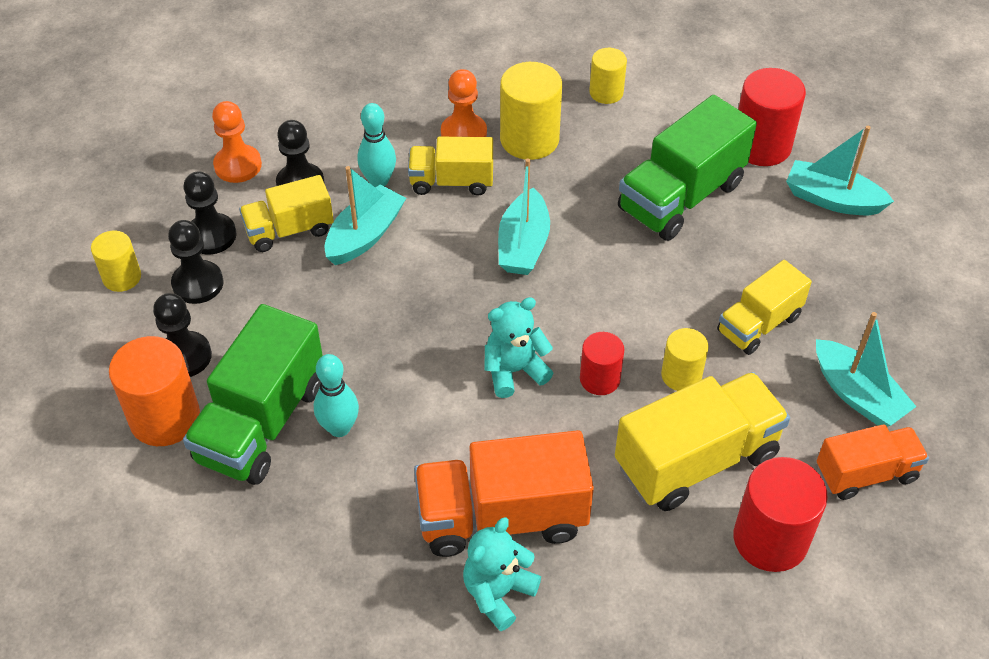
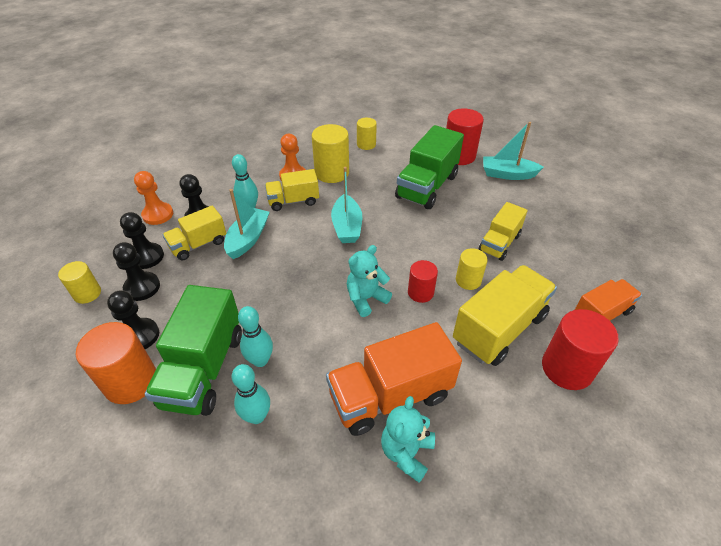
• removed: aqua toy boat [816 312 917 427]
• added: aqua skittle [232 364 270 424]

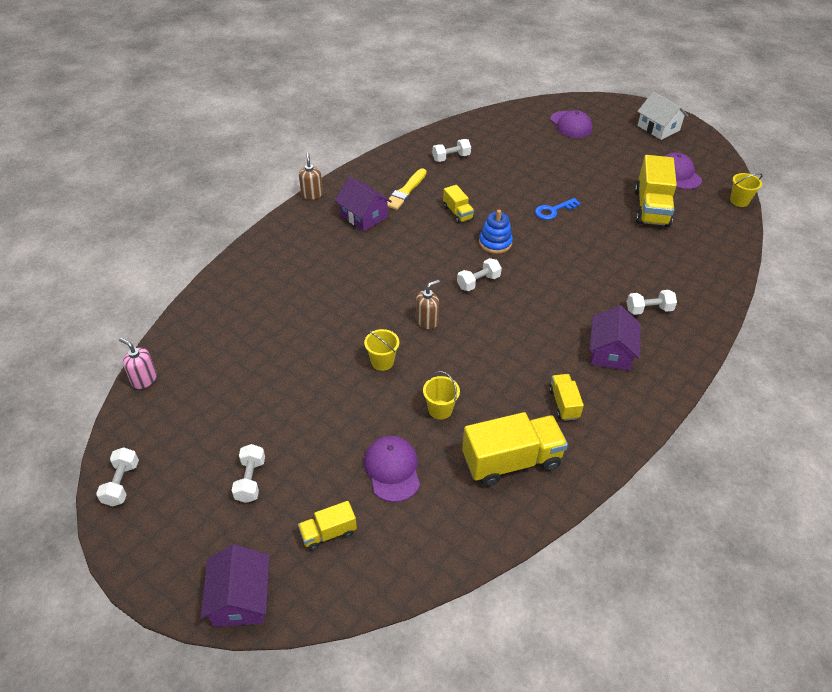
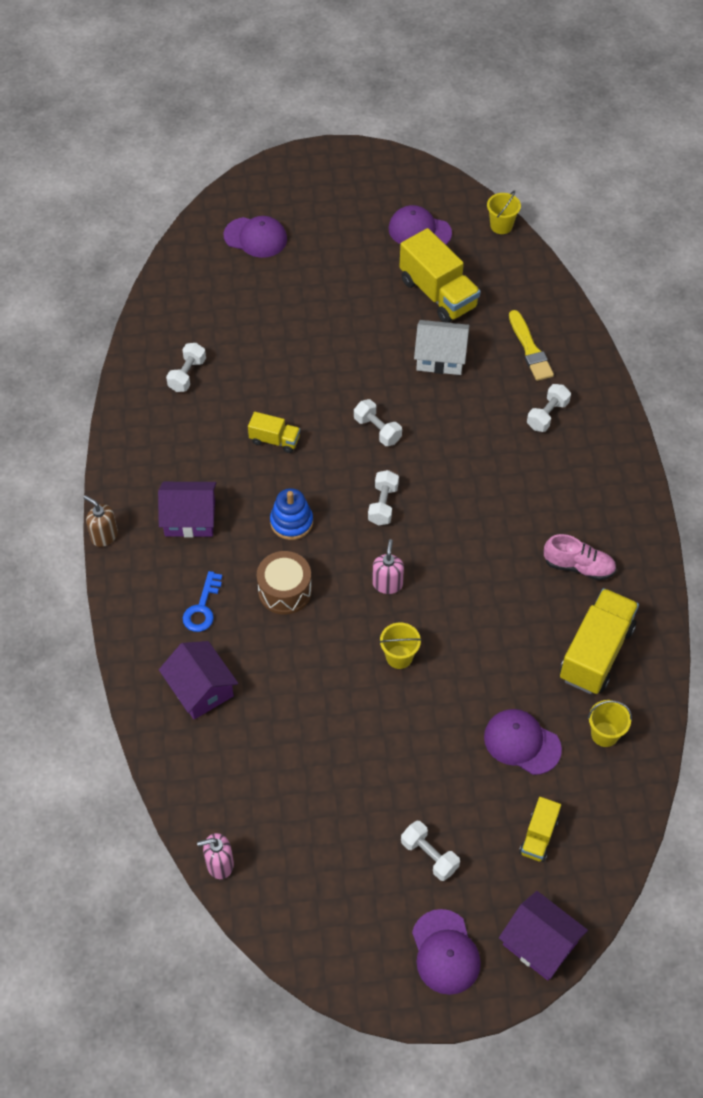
• added: brown drum [257 551 312 615]
• added: purple peaked cap [412 909 481 995]
• moved: white free weight [96 447 139 506] to [354 399 402 446]
• moved: yellow paint brush [387 168 426 210] to [509 310 554 381]
• moved: yellow sand bucket [423 371 460 420] to [588 700 632 747]
• moved: blue ring stacker [479 210 513 254] to [270 488 313 540]
• moved: blue latchkey [535 198 581 220] to [183 571 222 632]
• moved: purple cottage [590 305 641 371] to [159 641 238 719]
• moved: white cottage [637 92 688 140] to [414 320 470 375]
• replaced: yellow truck [549 374 584 421] to rosy shoe [544 534 616 581]
• recoloured: brown pump bottle [416 280 440 329] to rosy pump bottle [372 539 404 594]

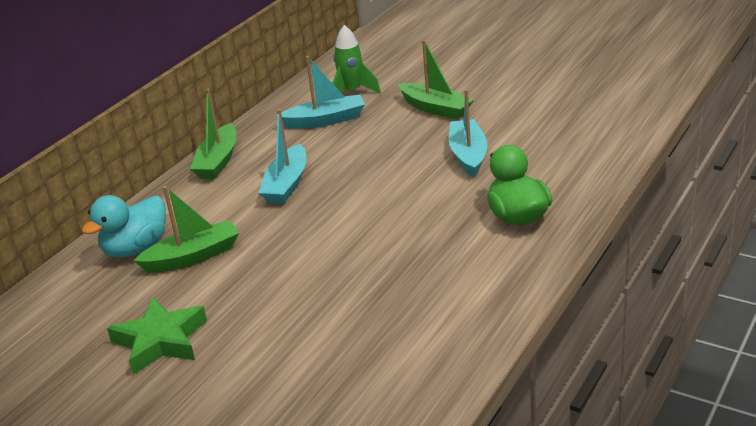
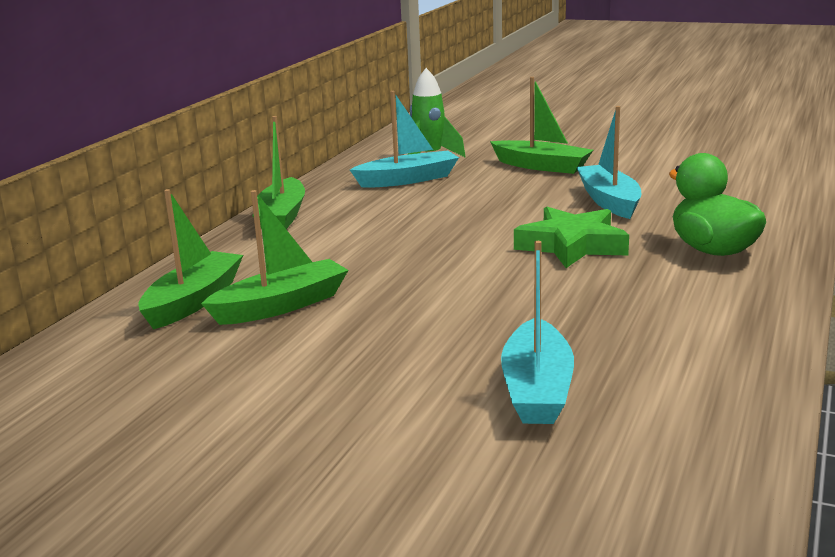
• moved: emerald five-pointed star [107 297 207 375] to [514 207 629 268]
• moved: aqua toy boat [259 109 306 204] to [501 241 574 424]
• replaced: aqua duck [82 195 166 257] to emerald toy boat [138 189 243 330]

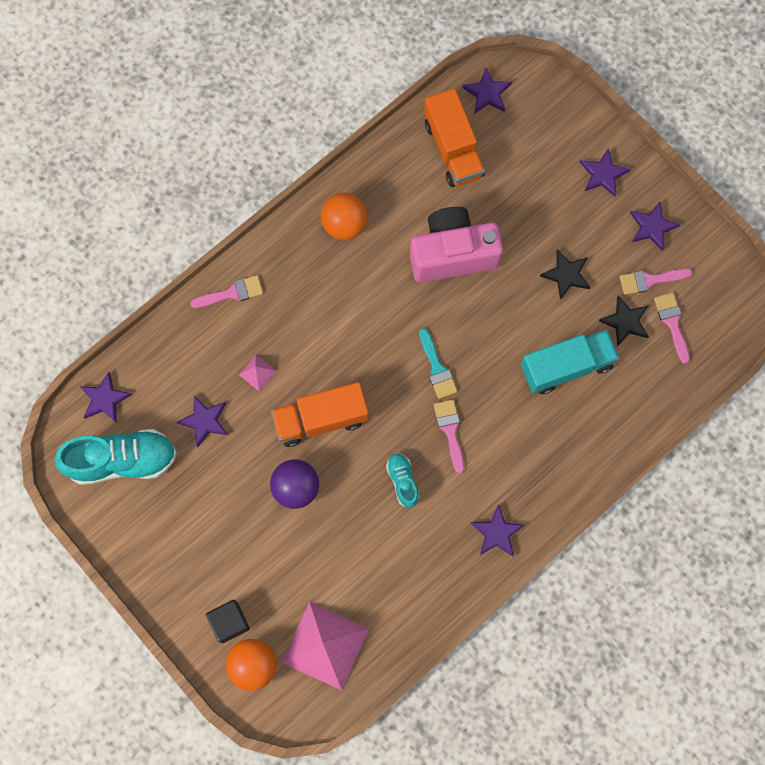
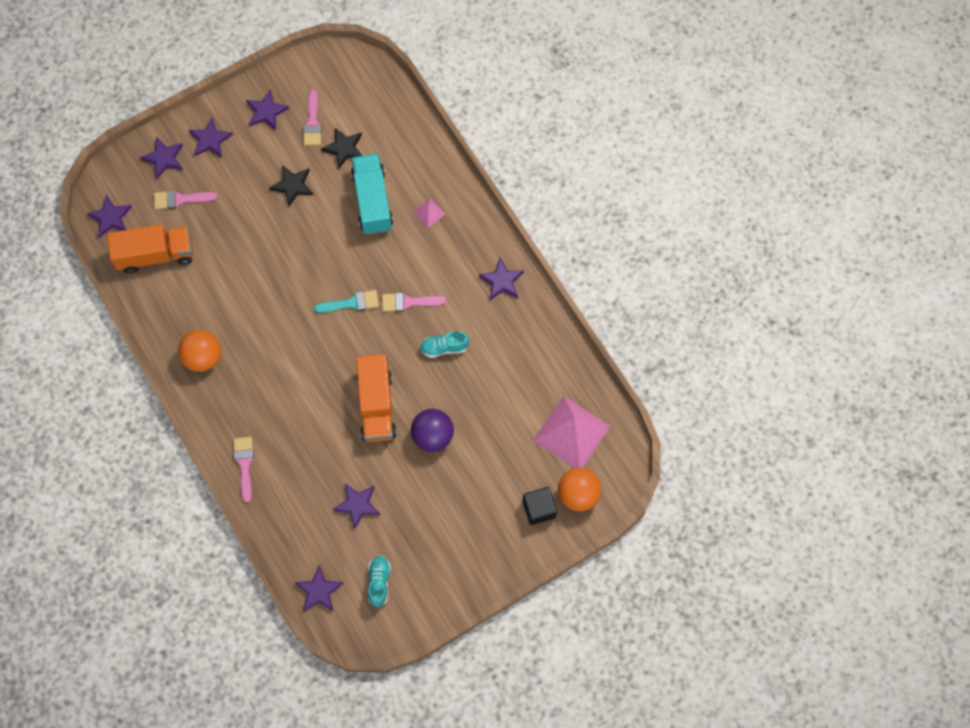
• removed: rosy photo camera [410 207 503 282]
• added: purple five-pointed star [140 137 183 178]
• moved: rosy solid pyramid [239 355 276 391] to [413 198 445 228]
• moved: rosy paint brush [654 293 690 364] to [154 190 217 209]
• resized: aqua shoe [54 429 177 485] = [368 556 391 607] x0.50

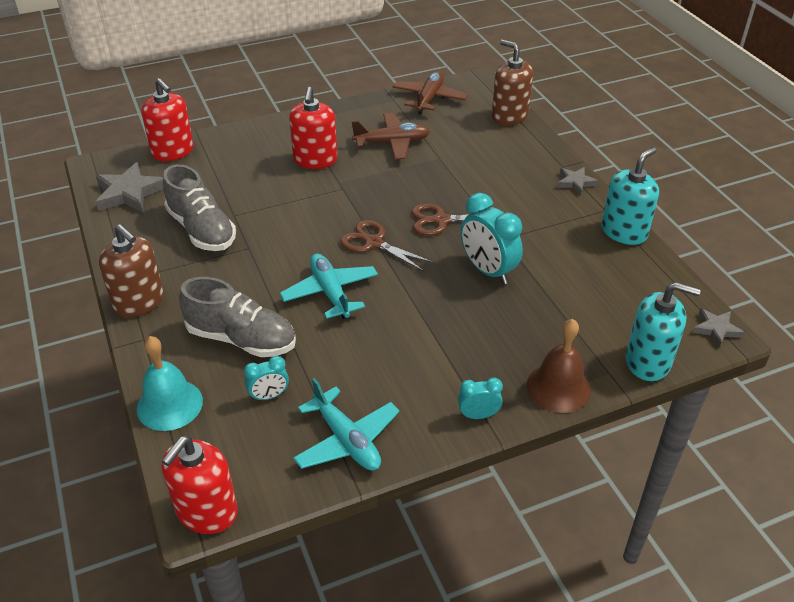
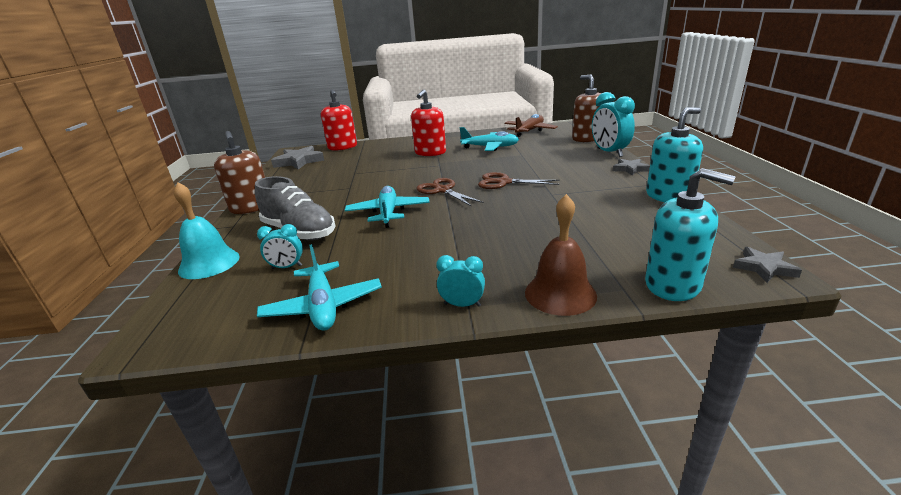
• removed: scarlet pump bottle [162 436 238 534]
• removed: grey shoe [163 165 236 251]
• moved: aqua bedside clock [461 193 523 284] to [592 92 635 157]
• recoloured: brown toy plane [352 113 430 160] to aqua toy plane [460 127 519 151]

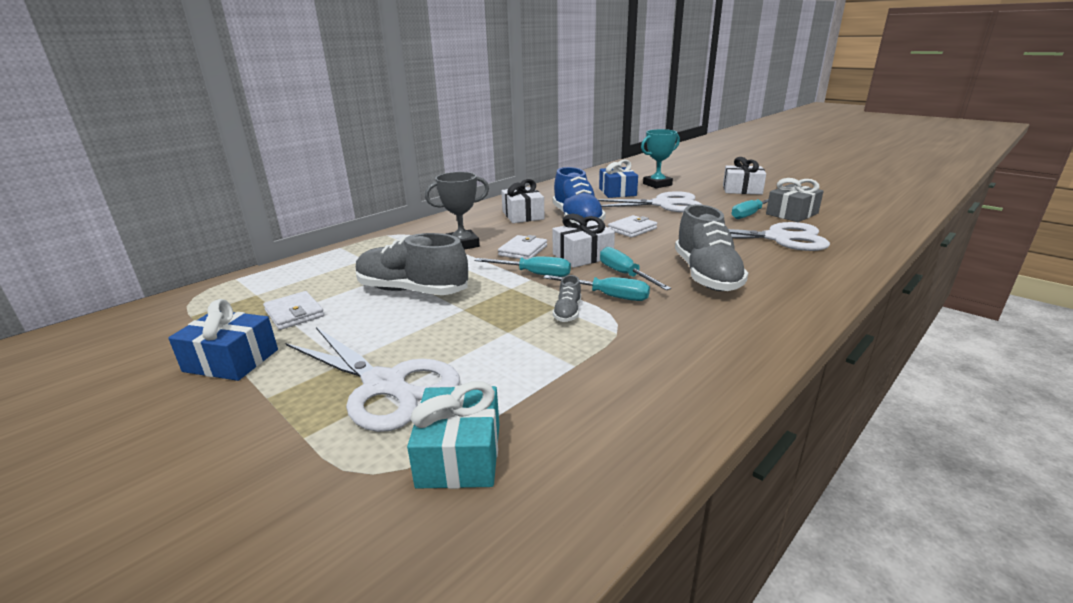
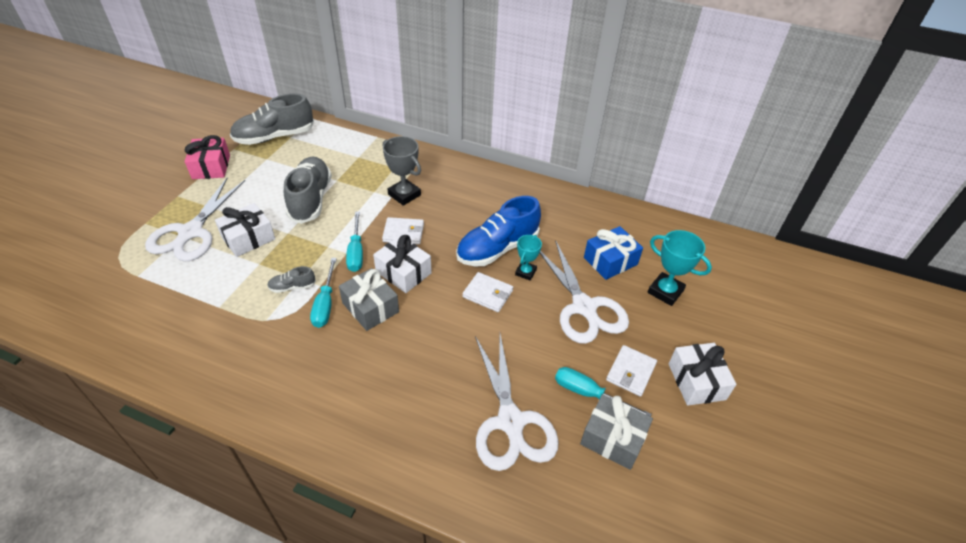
• removed: aqua wrapped gift [407 381 499 489]
• added: aqua trophy [515 235 542 281]
• moved: white wallet [263 291 324 330] to [606 345 657 397]
• moved: white wrapped gift [501 179 545 223] to [215 203 275 257]
• moved: grey shoe [675 204 748 291] to [230 93 314 145]
• replaced: aqua hand screwdriver [600 247 671 290] to grey wrapped gift [339 268 399 331]
• recoloured: blue wrapped gift [168 299 278 381] to rosy wrapped gift [185 135 230 179]

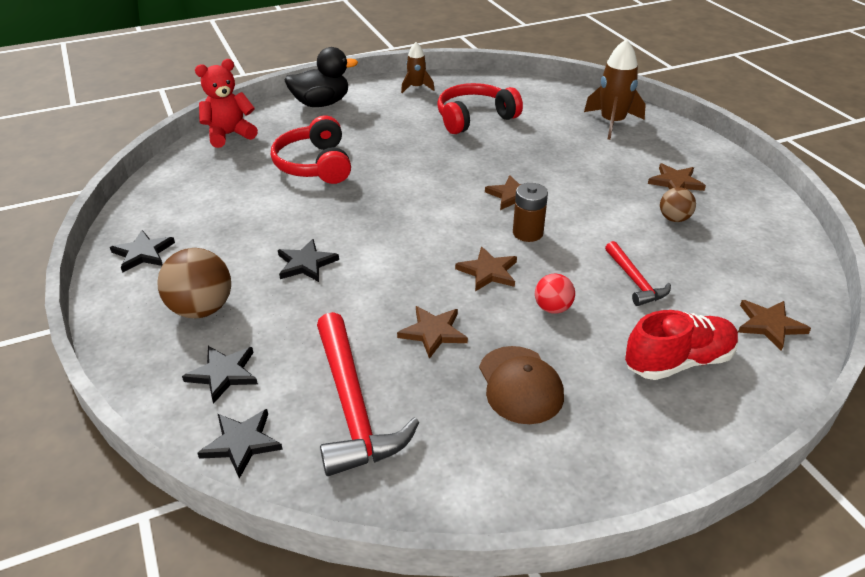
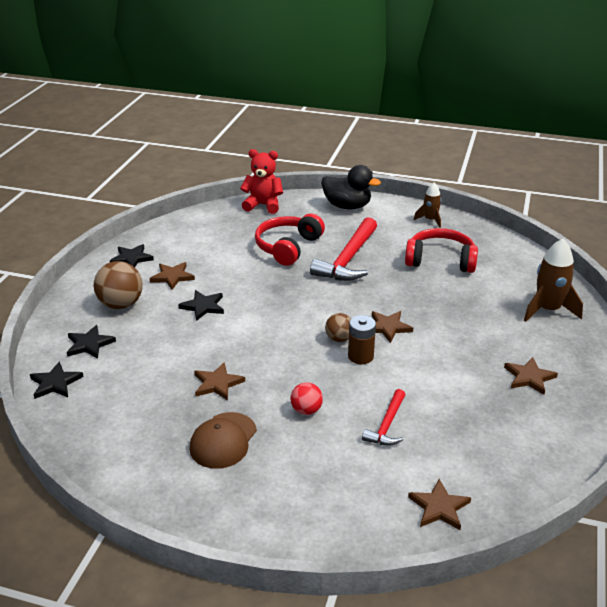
• removed: scarlet shoe [625 310 739 380]
• moved: scarlet claw hammer [317 312 419 476] to [310 217 377 281]
• moved: brown five-pointed star [455 247 517 291] to [149 262 195 290]
• moved: brown sphere [660 187 696 222] to [325 313 351 342]

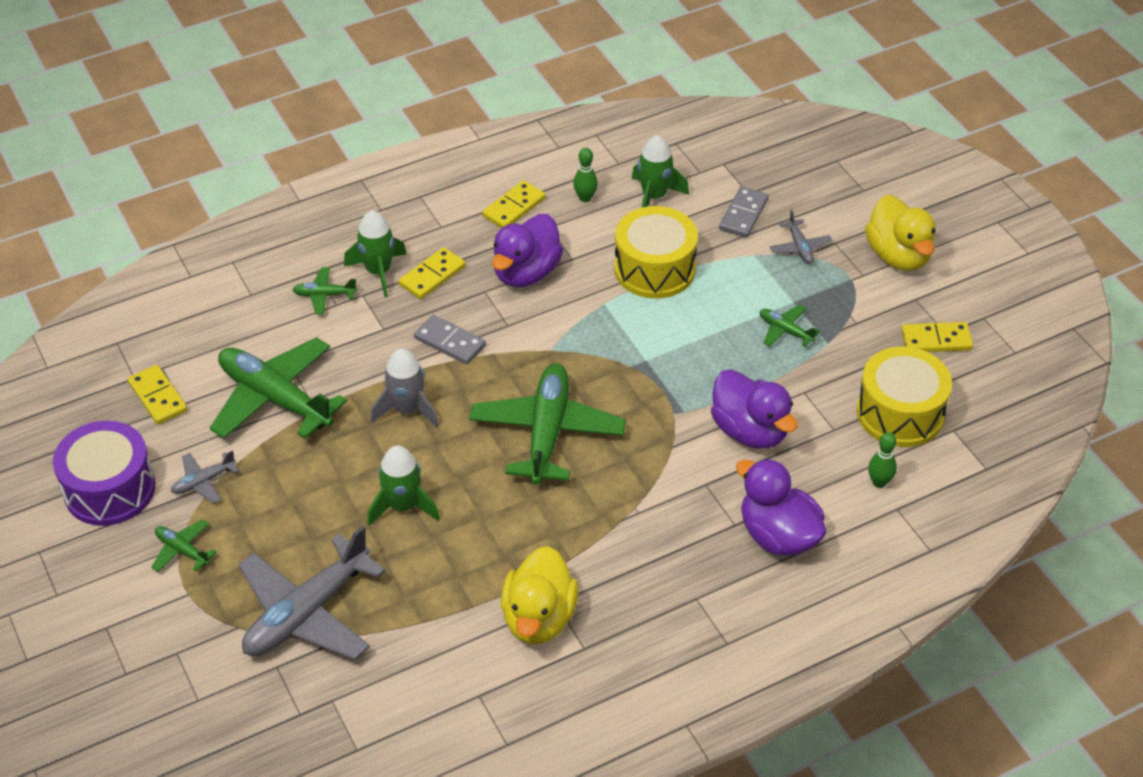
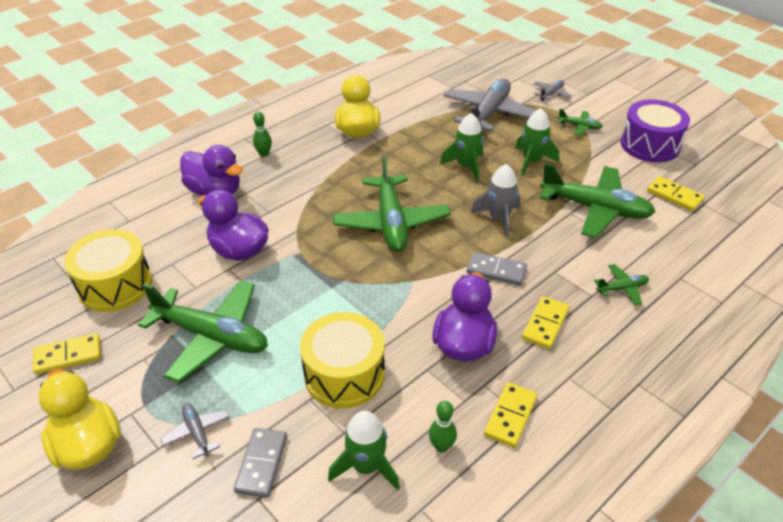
• moved: grey toy plane [171 450 239 504] to [534 80 572 101]
• moved: emerald spaceship [344 210 407 297] to [515 108 559 176]
• moved: emerald skittle [868 432 897 488] to [253 111 272 157]
• resized: emerald toy plane [760 305 820 347] = [138 280 268 383] x2.23

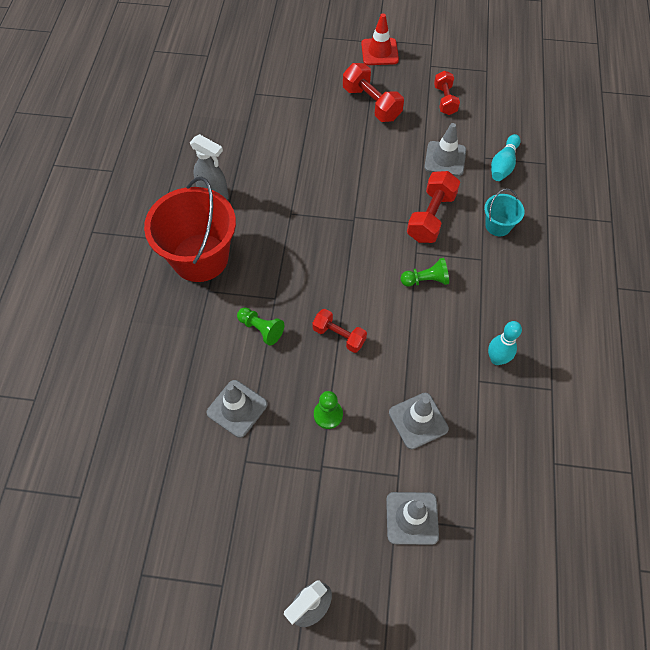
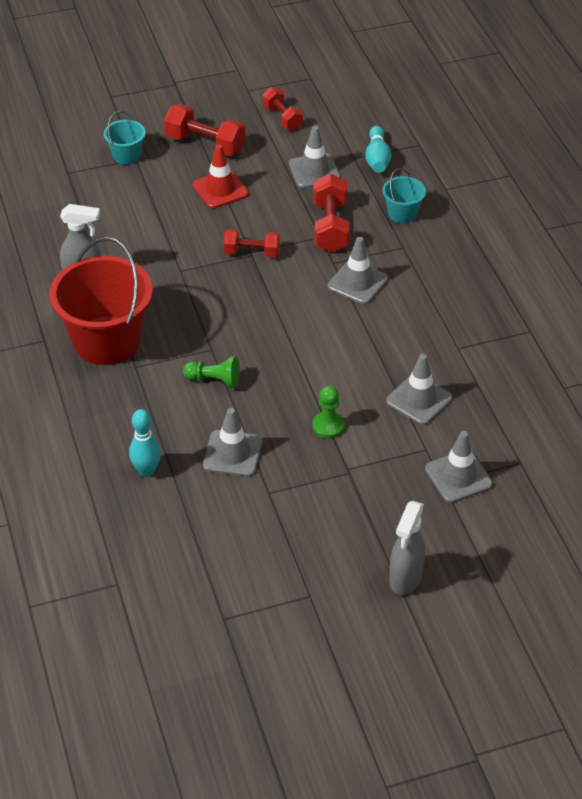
• added: aqua sand bucket [104 111 146 165]
• moved: scarlet free weight [312 309 367 353] to [223 229 280 257]
• moved: scarlet road cone [361 14 399 65] to [193 144 249 209]
• moved: aqua skittle [488 321 522 365] to [129 409 161 477]
• replaced: emerald chess pawn [401 258 449 287] to grey road cone [328 237 388 304]

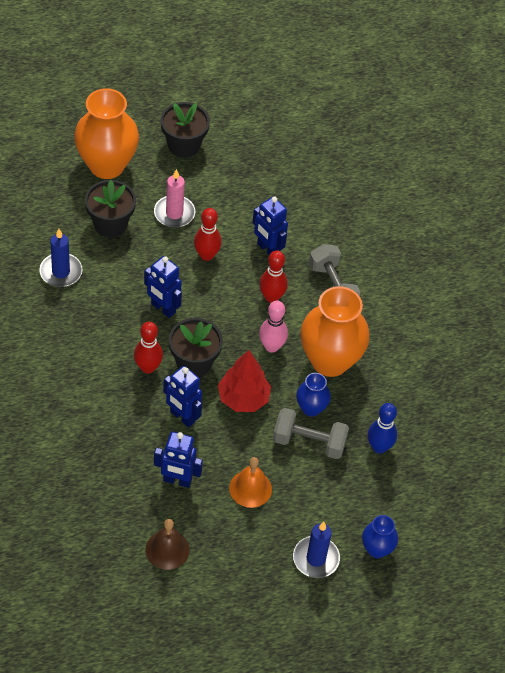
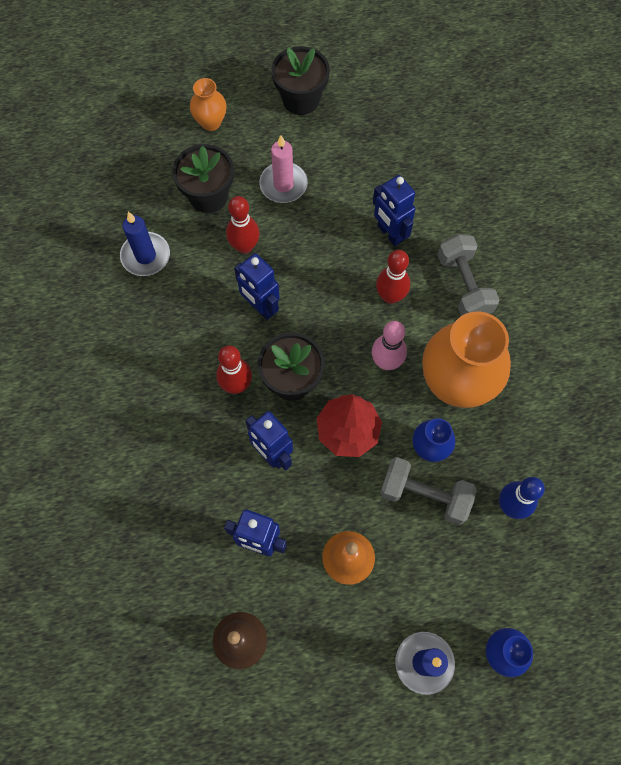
• moved: scarlet skittle [194 208 222 261] to [226 196 260 254]
• resized: orange tall vase [74 88 139 179] = [190 78 227 131] x0.49

